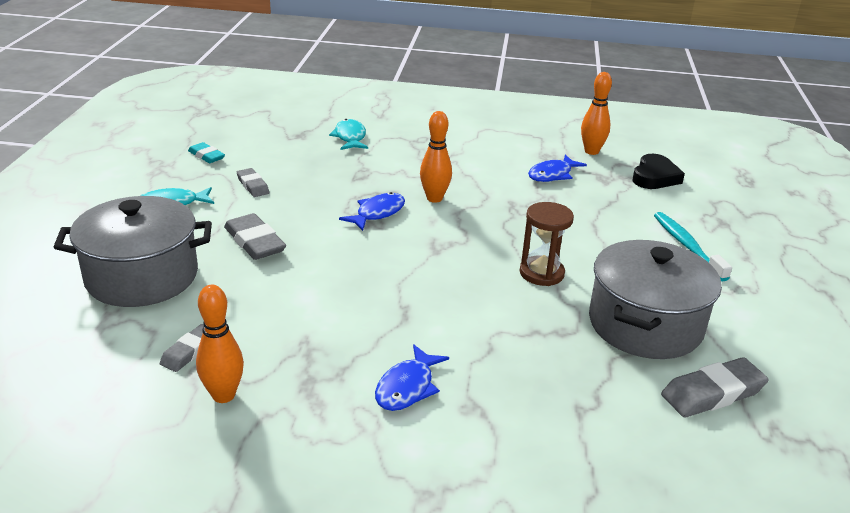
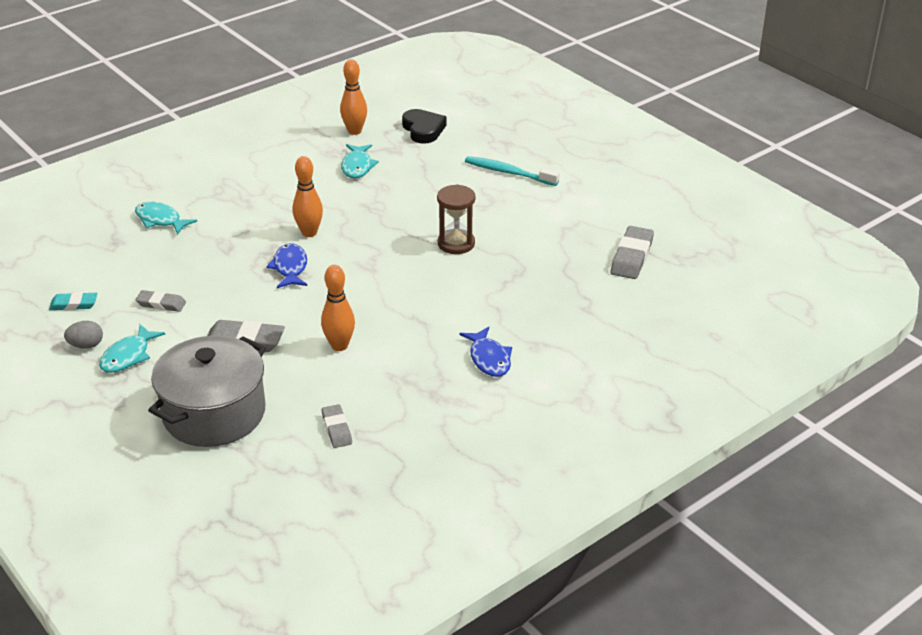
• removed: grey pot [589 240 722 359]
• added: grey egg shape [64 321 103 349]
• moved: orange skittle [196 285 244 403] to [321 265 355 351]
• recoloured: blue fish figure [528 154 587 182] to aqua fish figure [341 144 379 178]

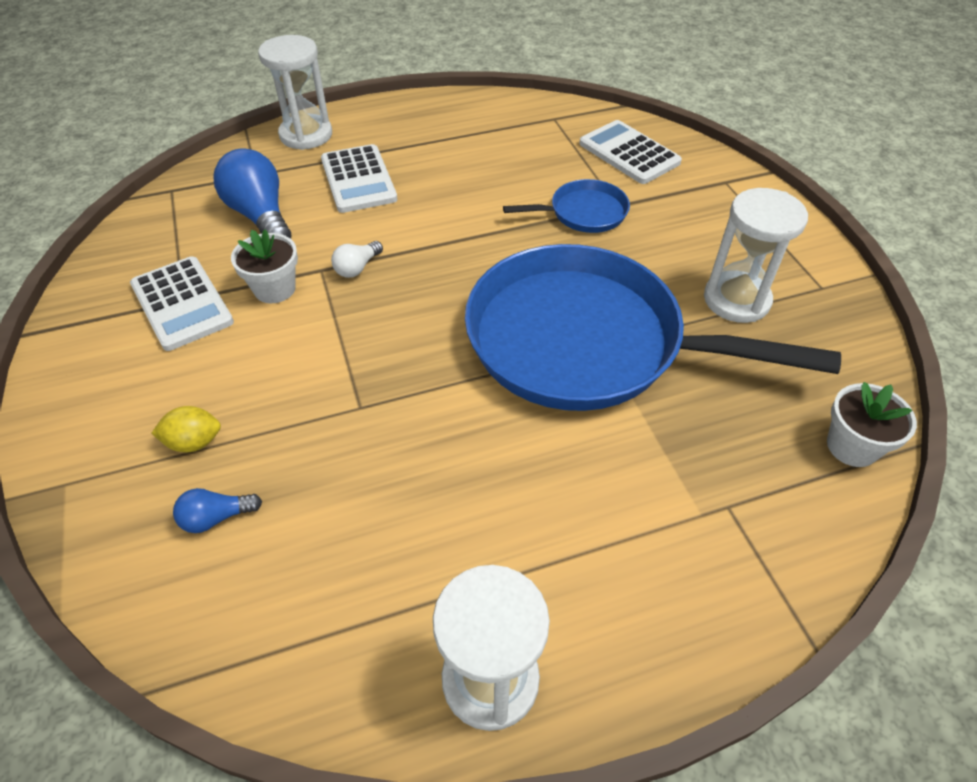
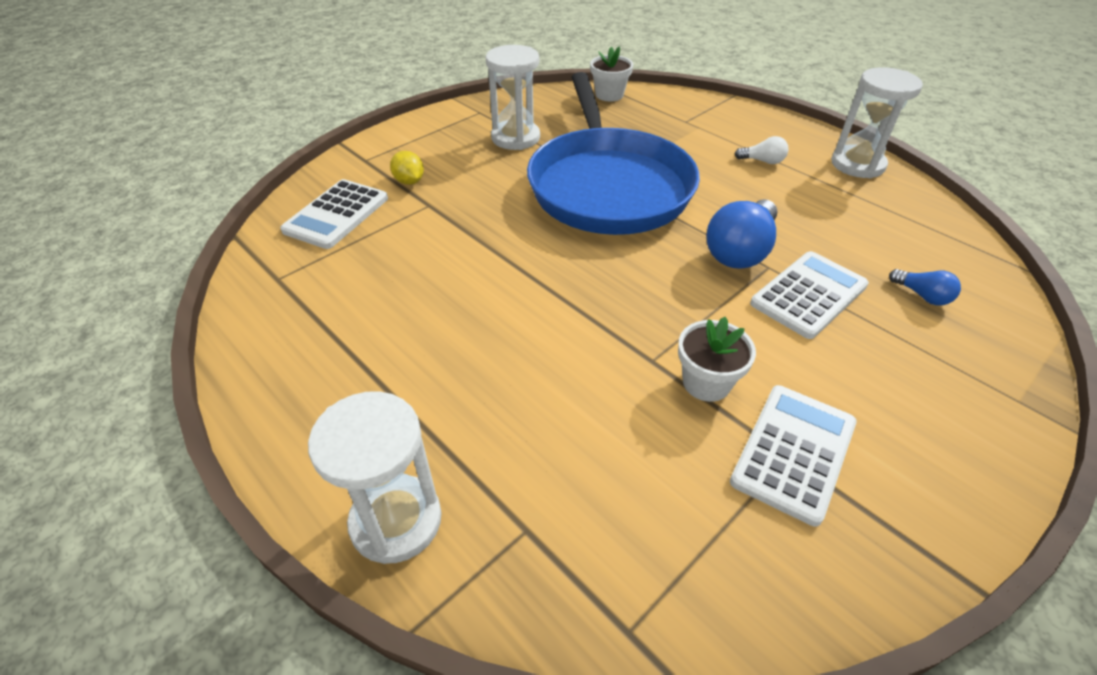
• removed: blue frying pan [503 179 630 233]
• moved: yellow citrus fruit [151 406 221 452] to [390 151 424 185]
• moved: blue lightbulb [213 148 291 239] to [706 199 778 269]
• moved: white pocket calculator [321 144 397 213] to [750 251 869 339]
• moved: white lightbulb [331 241 383 278] to [735 136 789 164]

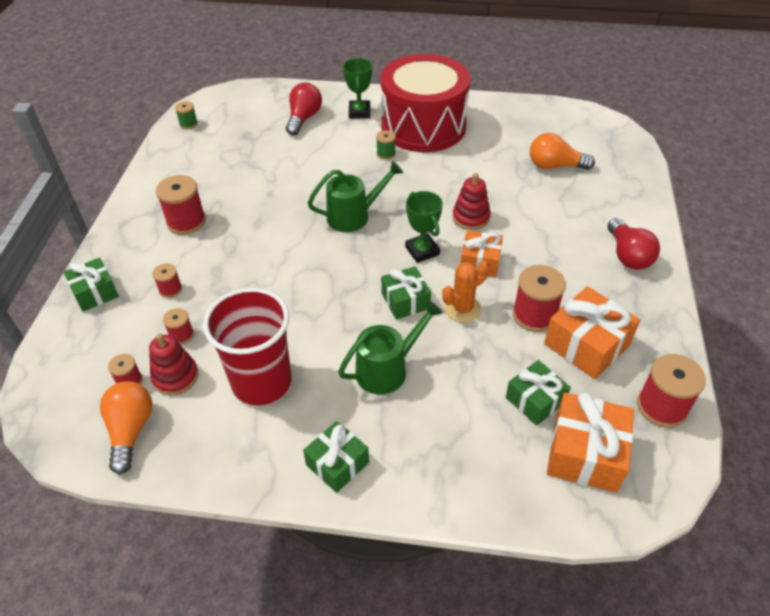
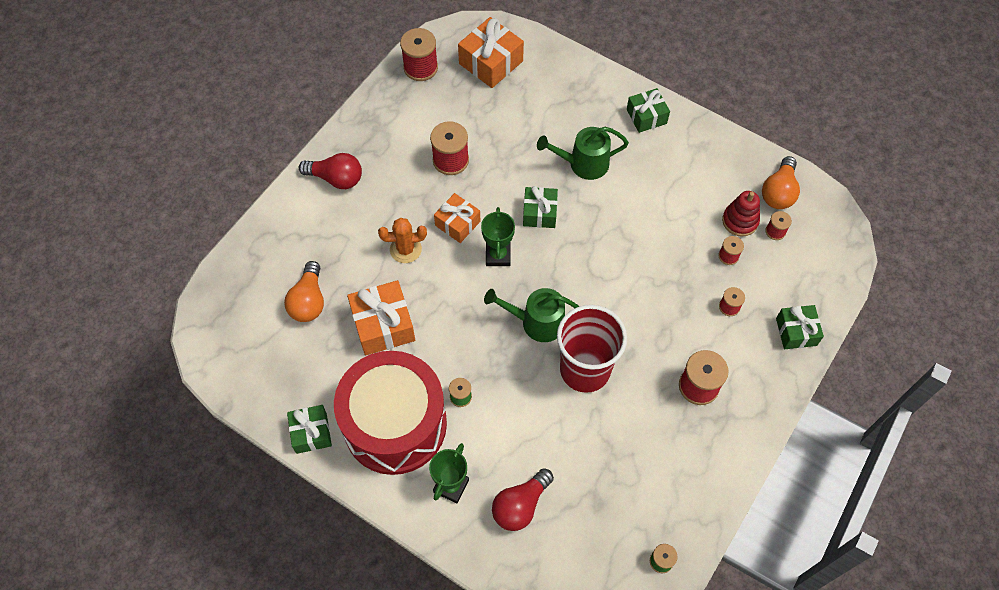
• removed: scarlet ring stacker [452 173 491 230]
• moved: scarlet cup [203 288 292 405] to [557 305 627 393]
• moved: orange cactus [442 261 490 323] to [378 218 427 263]
• moved: emerald wrapped gift [506 360 571 425] to [287 405 332 454]
• moved: orange wrapped gift [544 286 640 379] to [347 280 415 355]
• turned: orange lightbulb [530 133 595 170] = [284 261 324 322] 60 degrees clockwise
• turned: scarlet lightbulb [607 218 660 270] = [299 153 362 189] 90 degrees clockwise

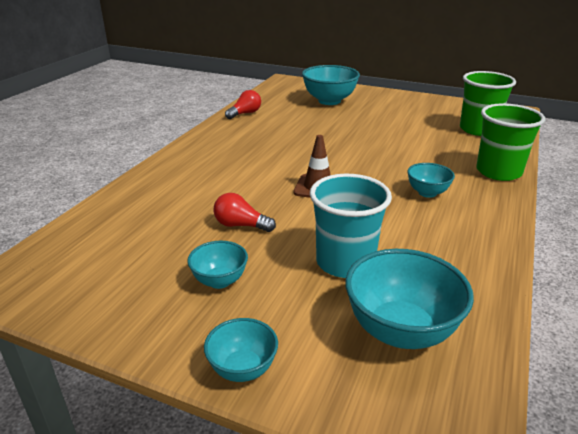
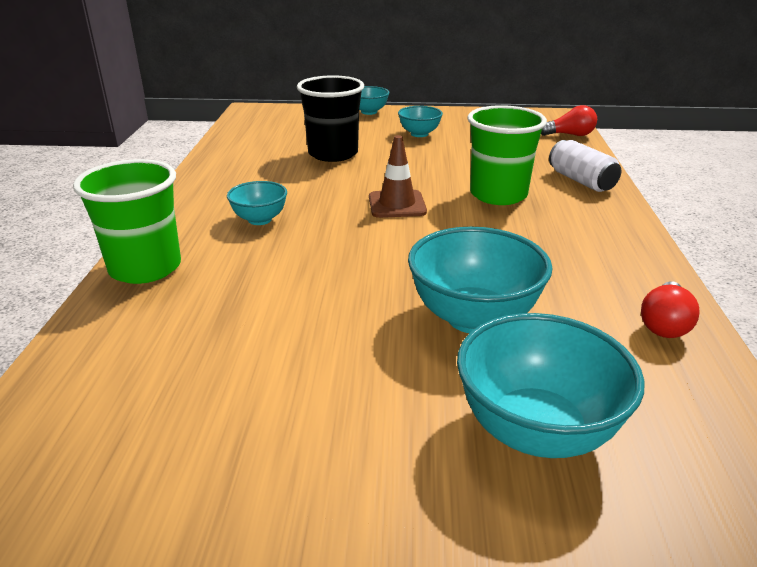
• added: white soda can [549 140 621 192]
• moved: scarlet lightbulb [213 193 276 232] to [541 105 597 136]
• moved: aqua deep dish [345 249 474 349] to [408 227 553 333]
• moved: emerald cup [460 71 516 136] to [467 105 547 205]
• recoloured: aqua cup [310 174 392 278] to jet-black cup [297 75 364 162]

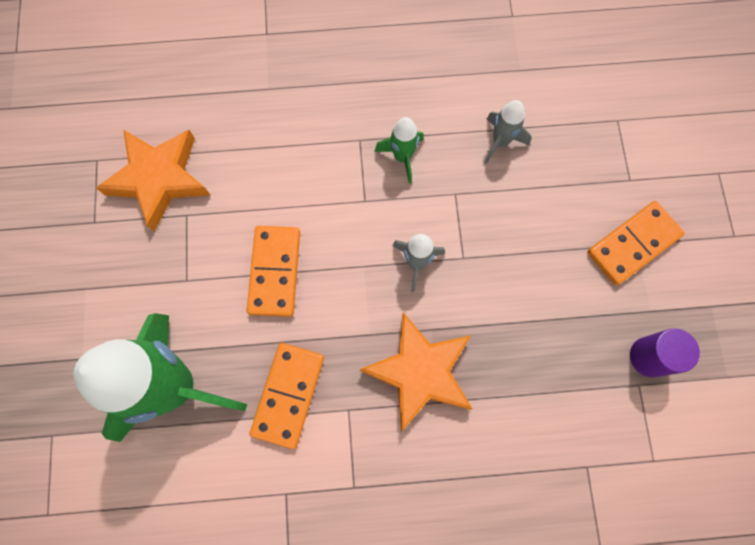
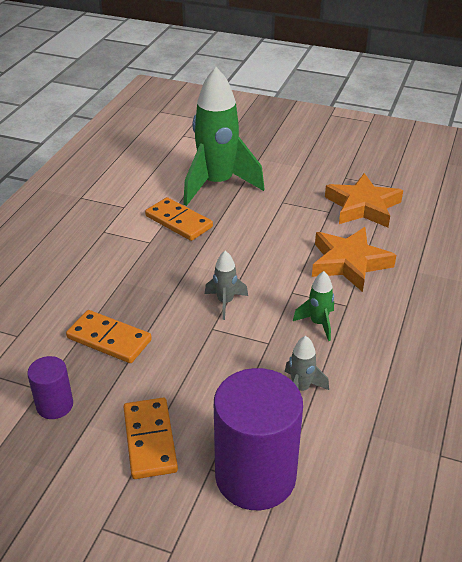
• added: purple cylinder shape [214 368 303 510]
• moved: orange domino [247 226 300 317] to [66 310 152 363]
• moved: orange five-pointed star [360 312 473 431] to [312 227 396 292]

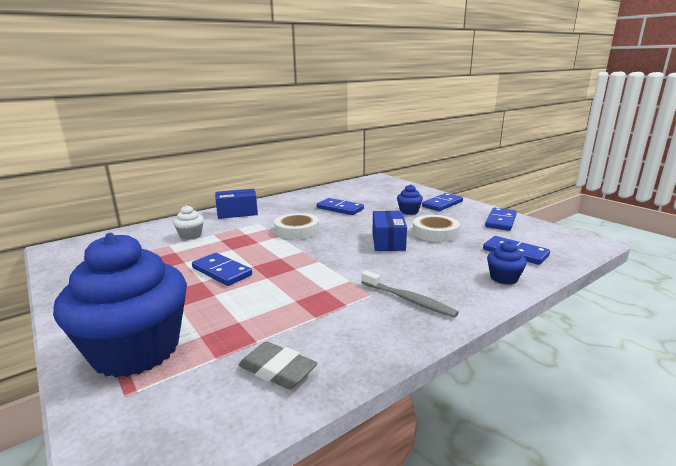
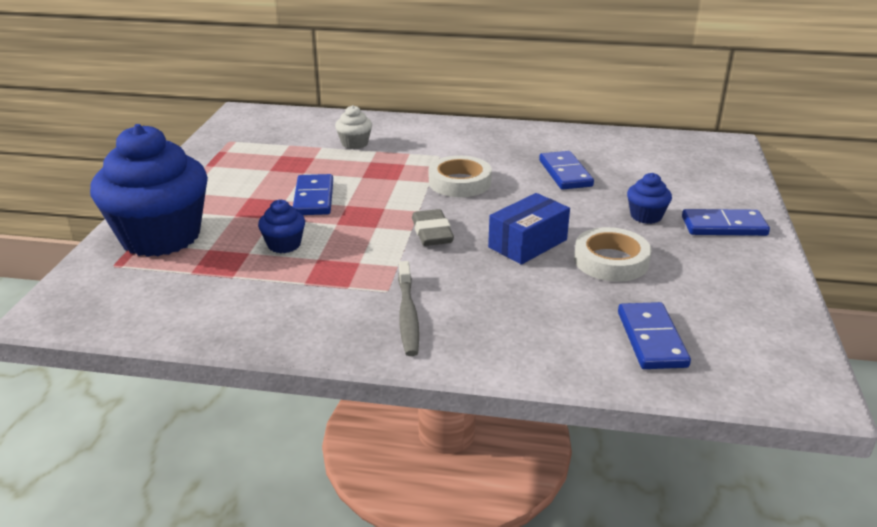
• removed: blue parcel [215 189 258 219]
• removed: blue domino [485 208 517 231]
• moved: grey eraser [239 341 317 389] to [412 209 454 246]
• moved: blue fairy cake [487 241 527 285] to [258 199 305 253]

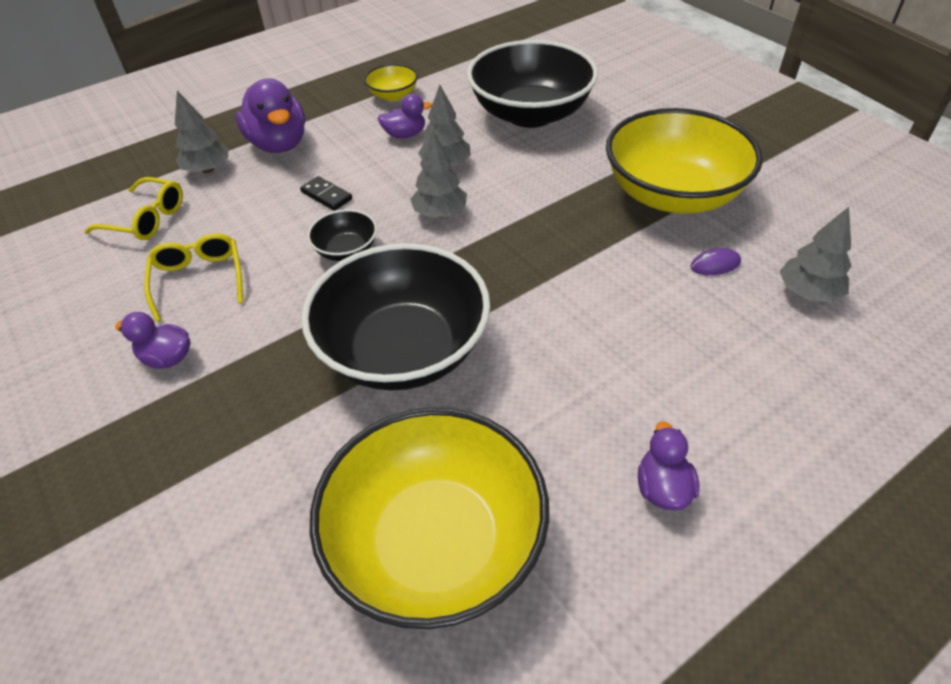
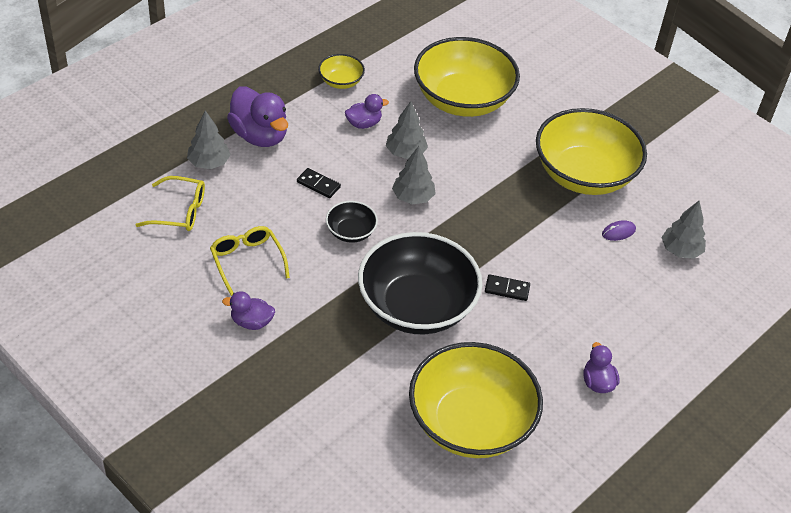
• added: jet-black domino [485 274 530 301]
• recoloured: jet-black deep dish [467 40 598 128] to yellow deep dish [414 37 520 117]

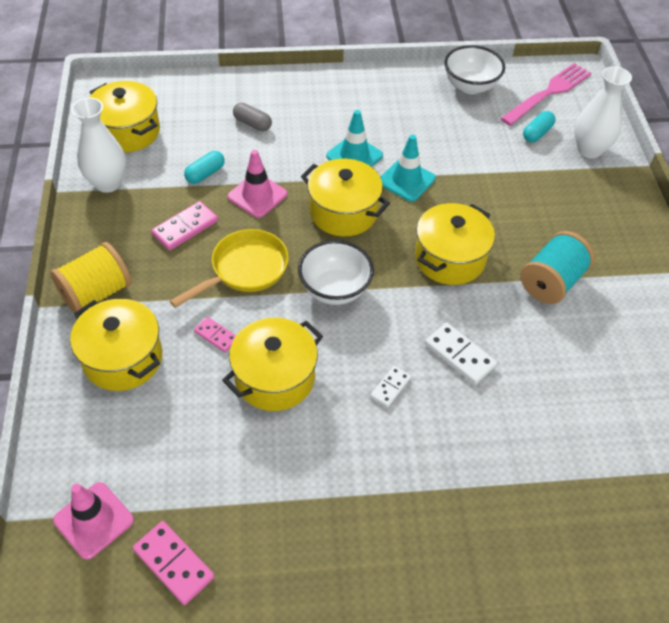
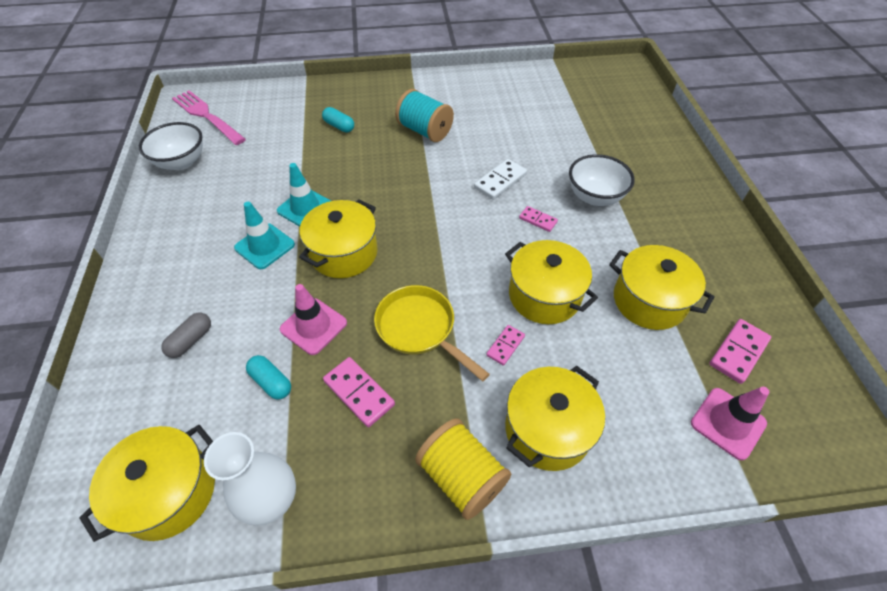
• removed: white tall vase [575 66 632 158]
• moved: white deep dish [298 240 374 305] to [569 154 634 206]
• moved: yellow pot [415 203 495 285] to [609 245 715 330]
• moved: aqua capsule [523 111 556 142] to [322 107 354 133]
• recoloured: white domino [370 366 411 408] to rosy domino [519 206 558 232]

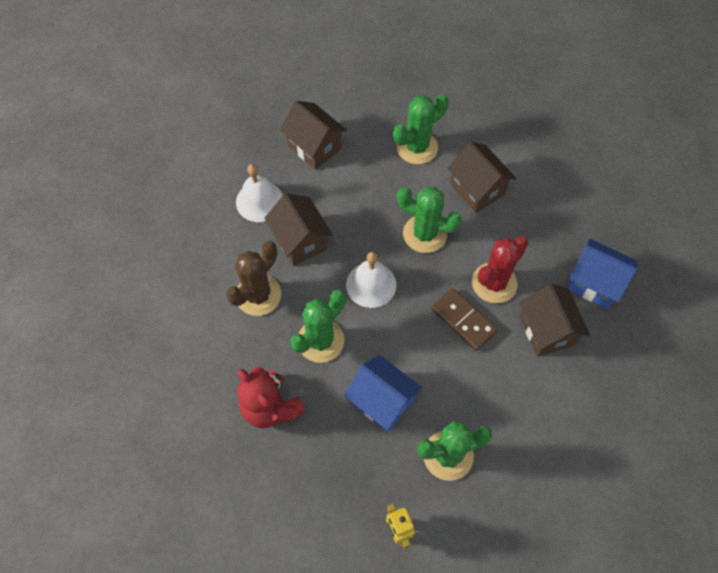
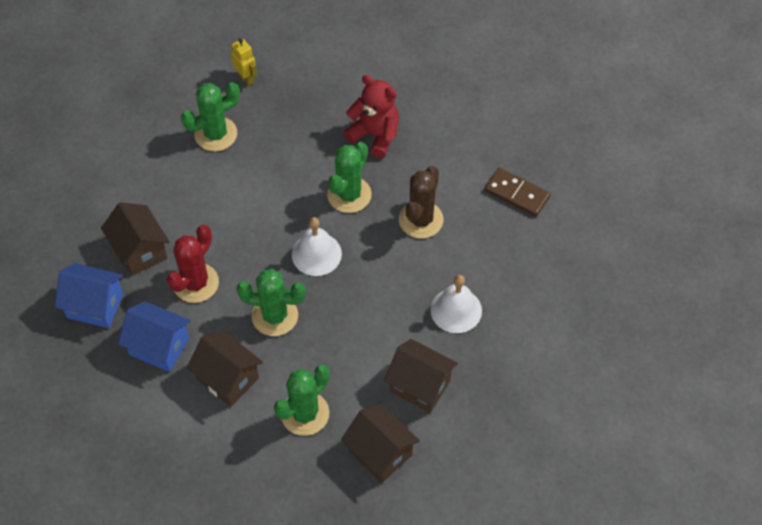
• moved: brown cottage [265 193 333 266] to [341 404 420 483]
• moved: blue cottage [344 354 422 432] to [118 301 191 372]
• moved: brown domino [431 288 498 351] to [485 167 551 217]

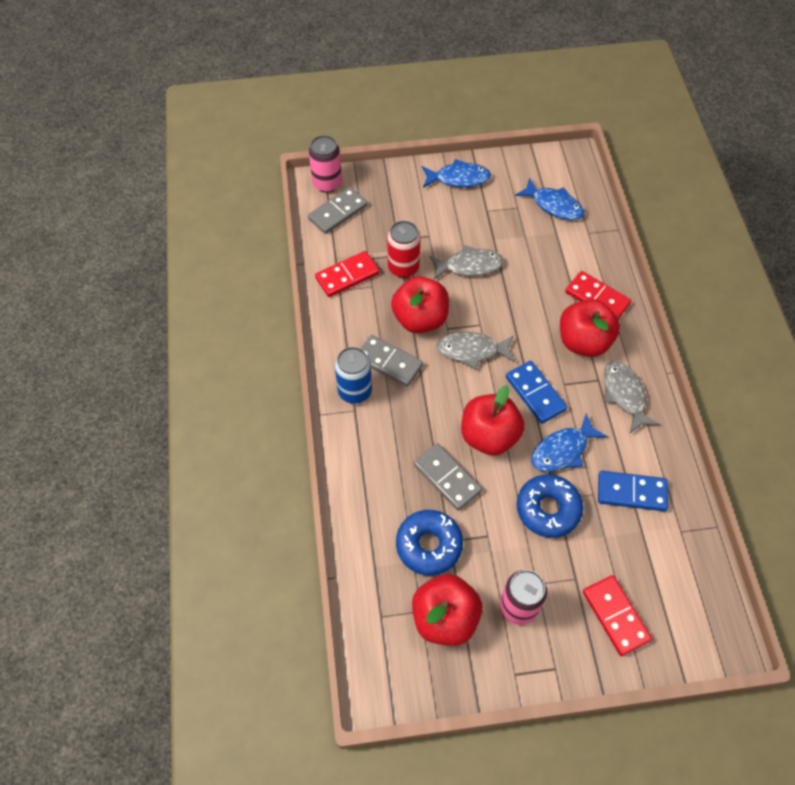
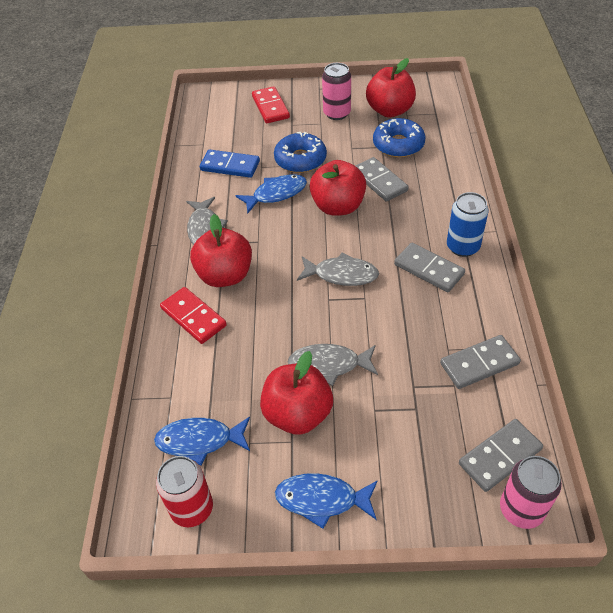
• removed: blue domino [506 361 567 424]
• moved: scarlet soda can [387 221 420 278] to [156 456 213 527]
• moved: scarlet toy apple [391 276 449 333] to [260 351 333 435]
• recoloured: scarlet domino [315 251 380 297] to grey domino [440 335 521 389]
• turned: blue fish figure [515 178 585 220] = [154 417 250 466] 45 degrees counterclockwise

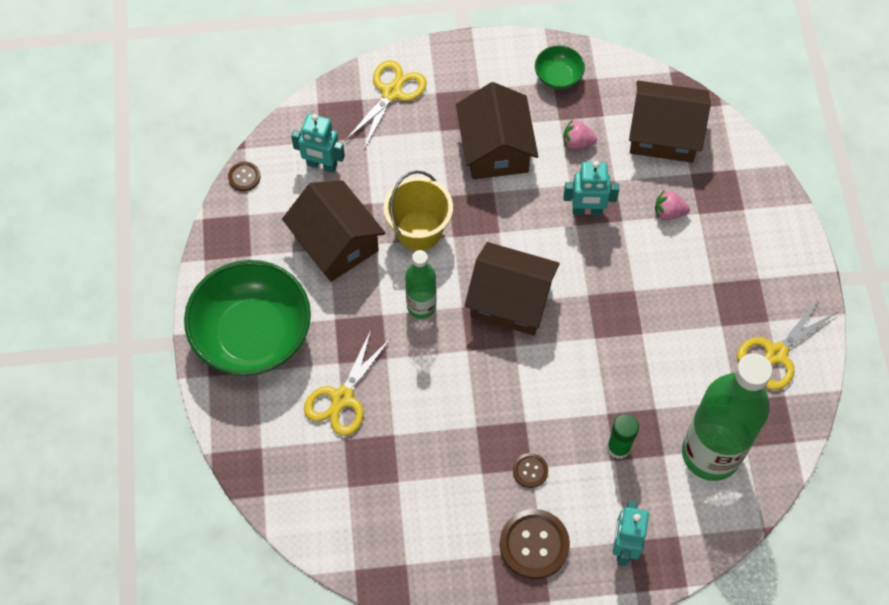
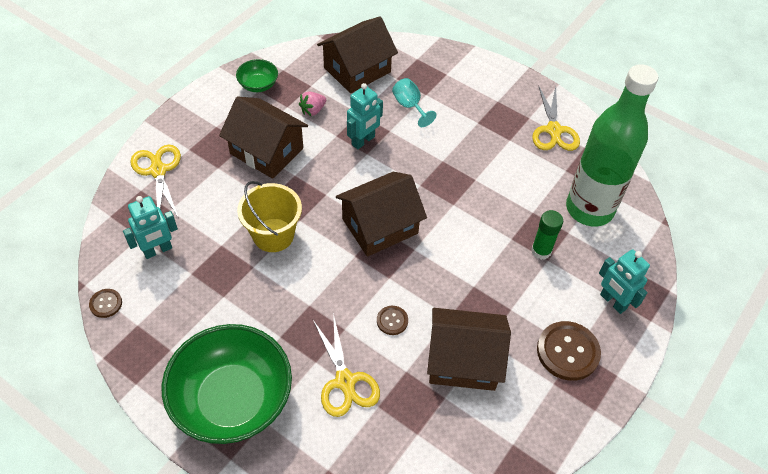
• removed: emerald flask [405 250 437 319]
• moved: brown cottage [282 180 385 282] to [427 308 511 391]
• moved: brown button [513 453 548 488] to [377 306 408 335]
• replaced: rosy toy strawberry [655 190 690 220] to aqua chalice [392 78 436 127]

